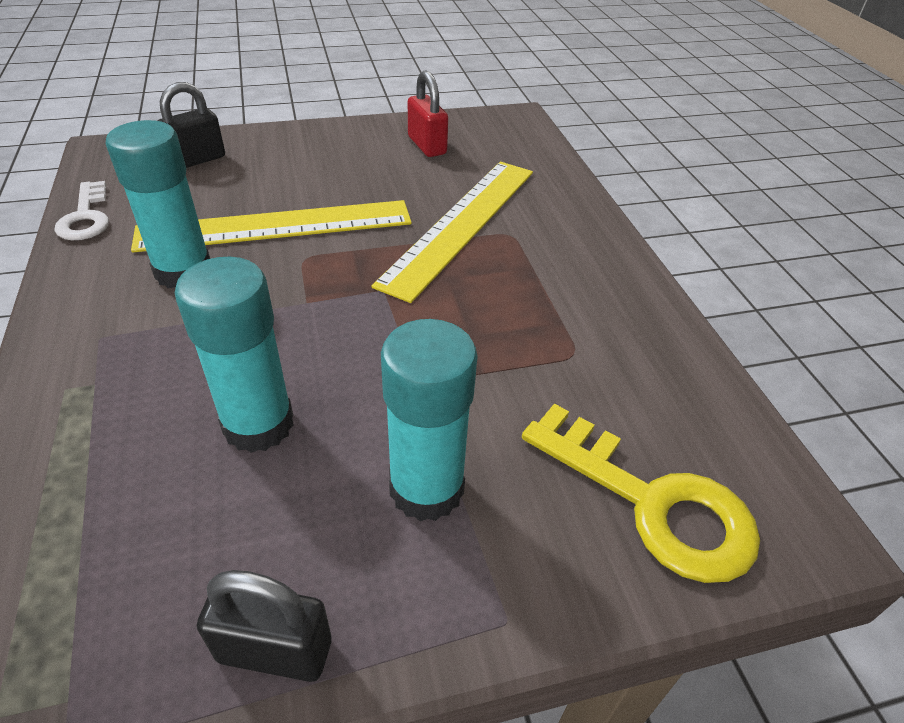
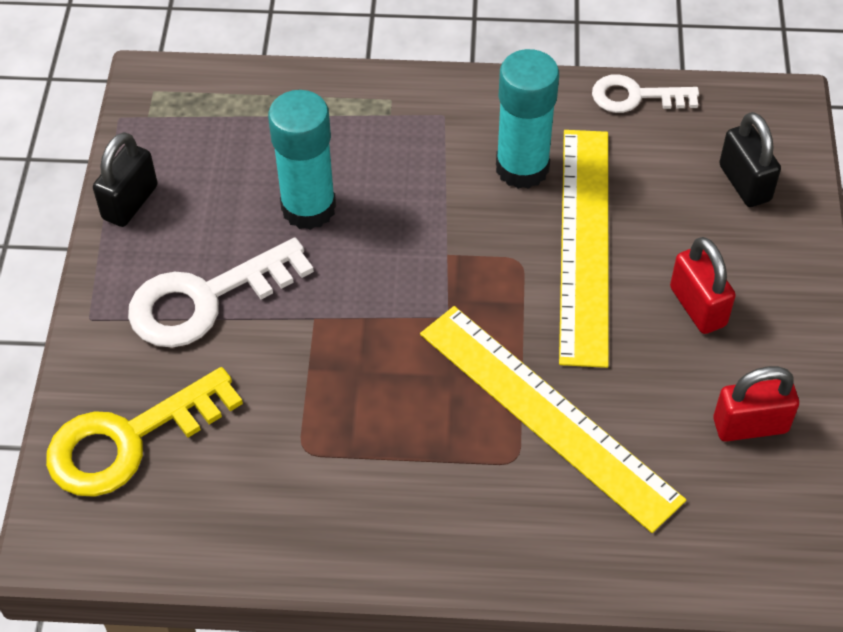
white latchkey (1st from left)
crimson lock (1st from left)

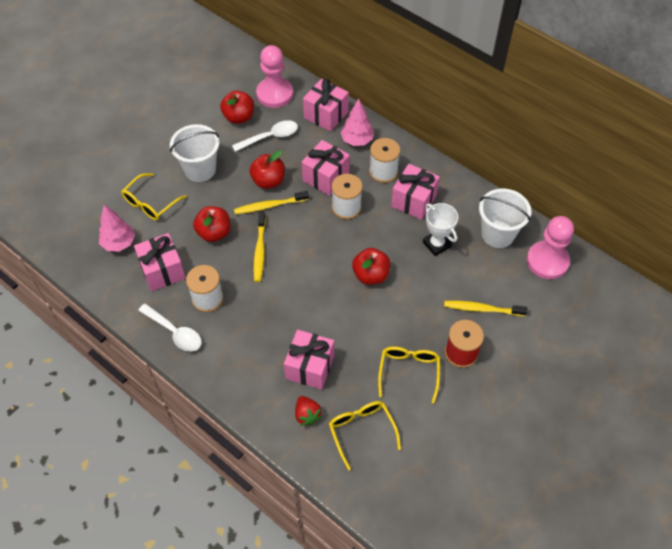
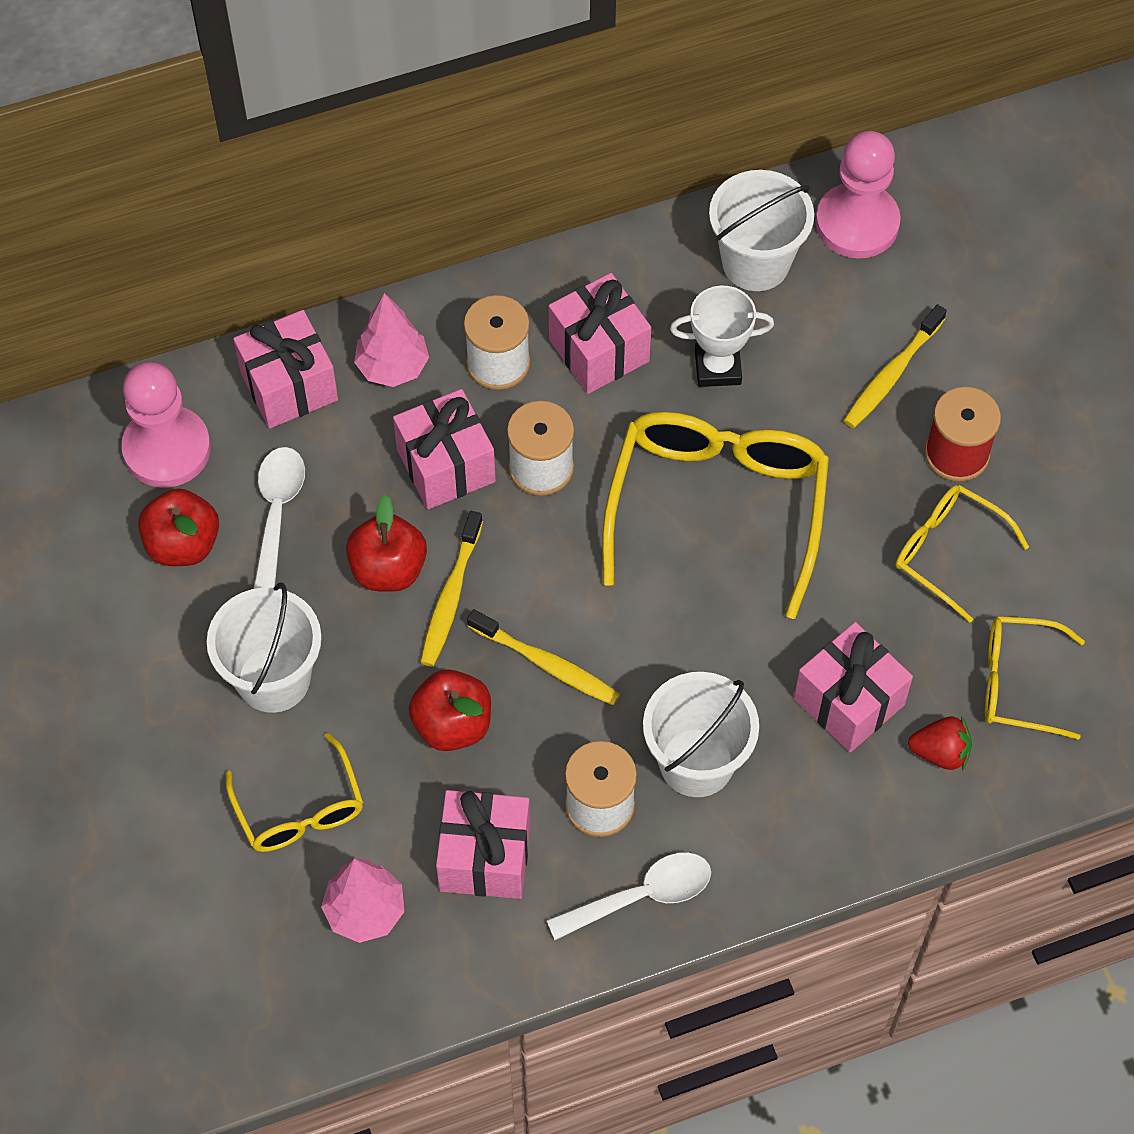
bright yellow spectacles (2nd from left)
white pail (2nd from left)

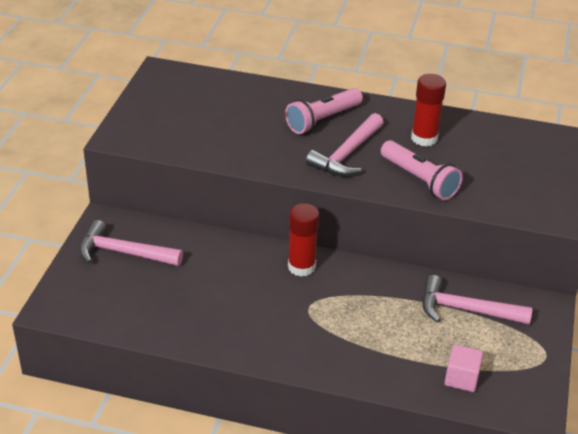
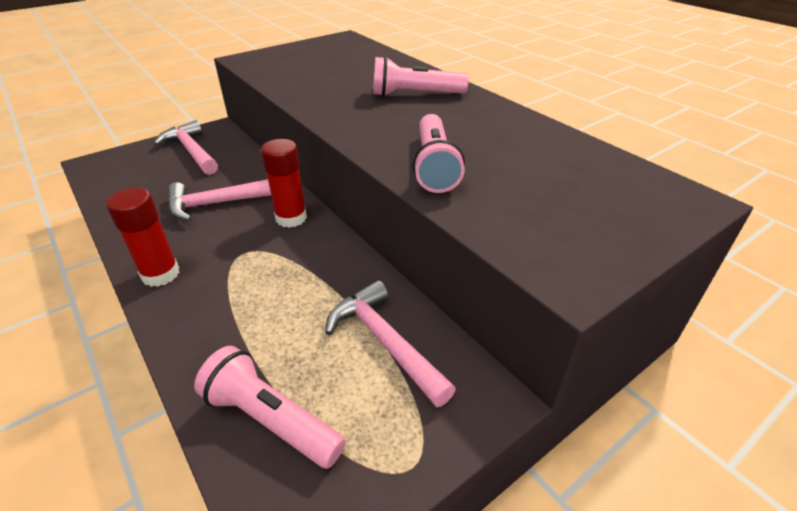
rosy carpenter's hammer (2nd from left)
crimson glue stick (1st from left)
rosy torch (1st from left)

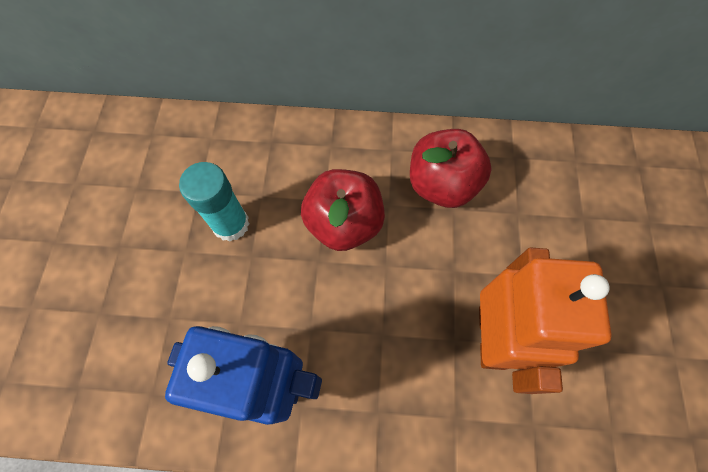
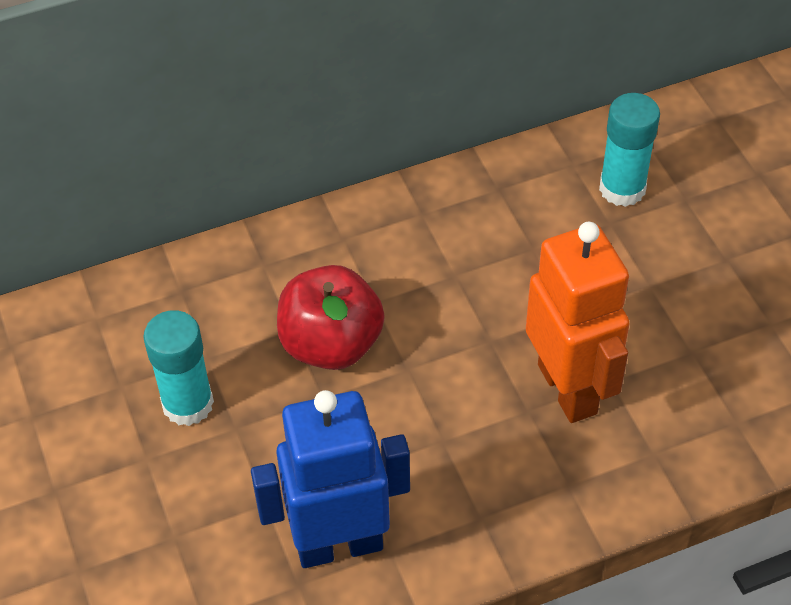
crimson apple (2nd from left in the first image)
turquoise glue stick (2nd from left)

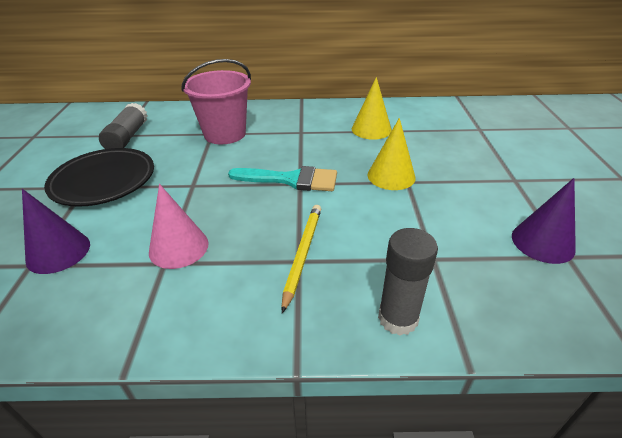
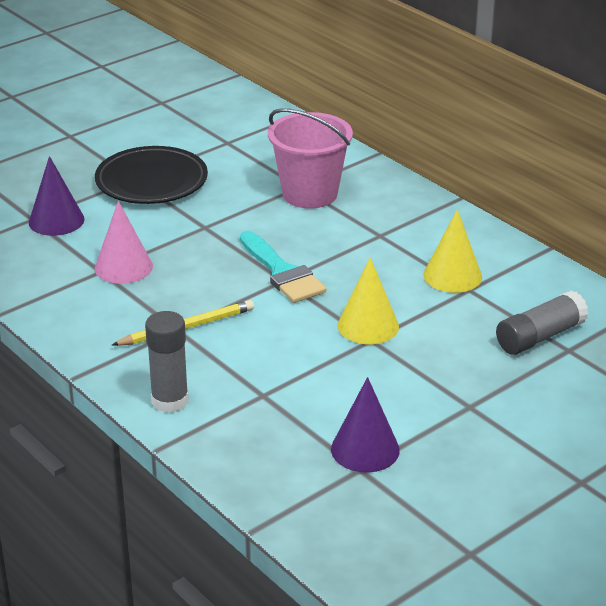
ash-grey glue stick (2nd from left)

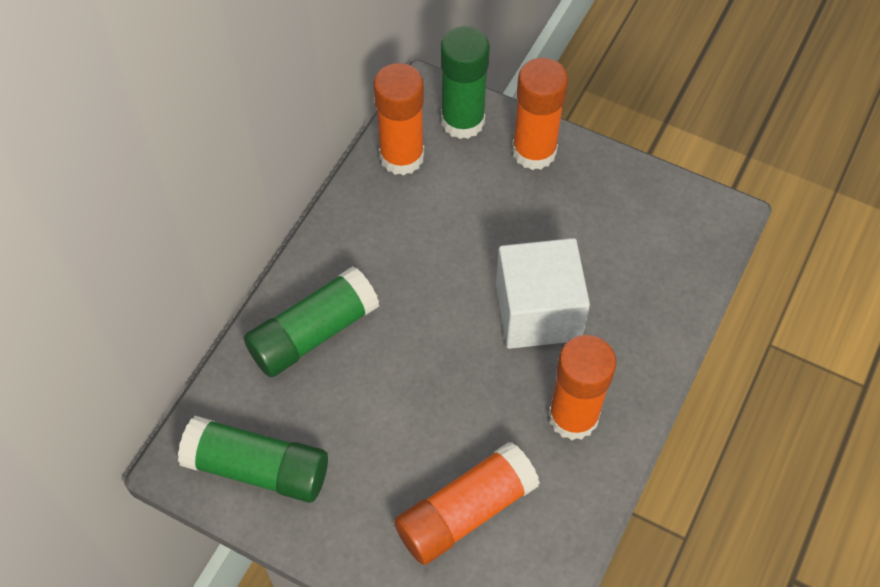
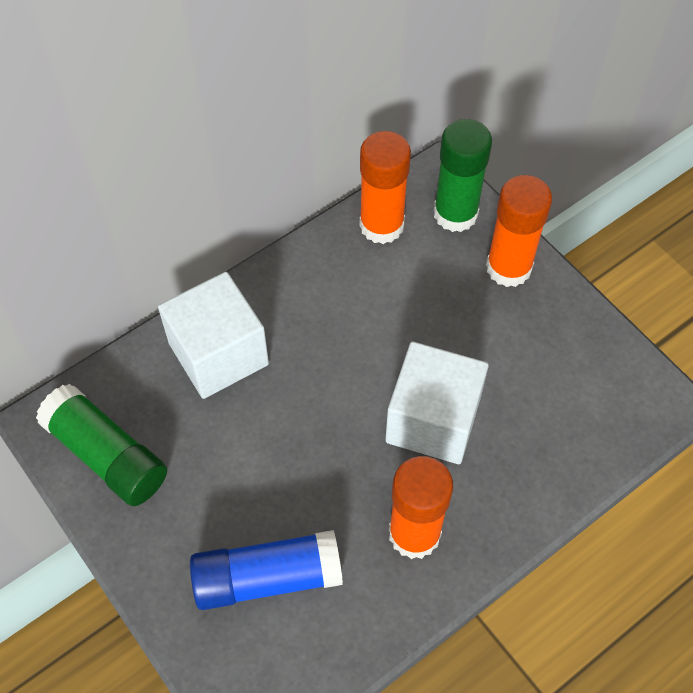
white cube (1st from left)
cobalt glue stick

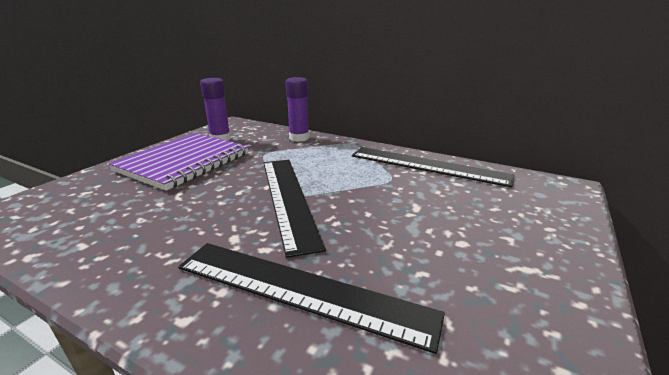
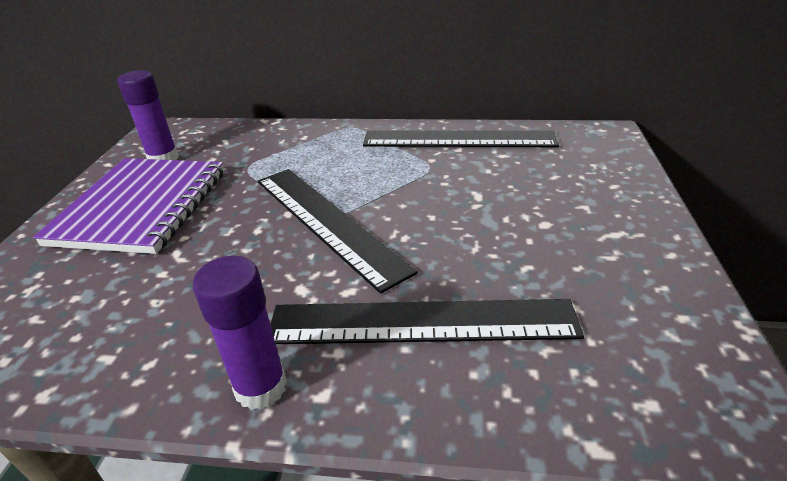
royal purple glue stick (2nd from left)

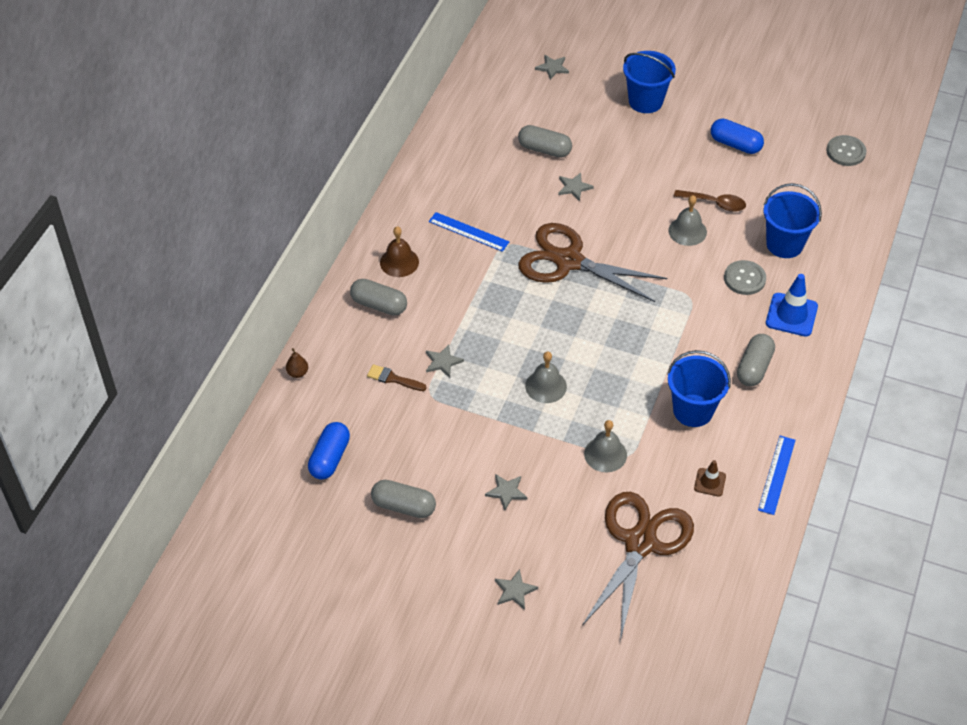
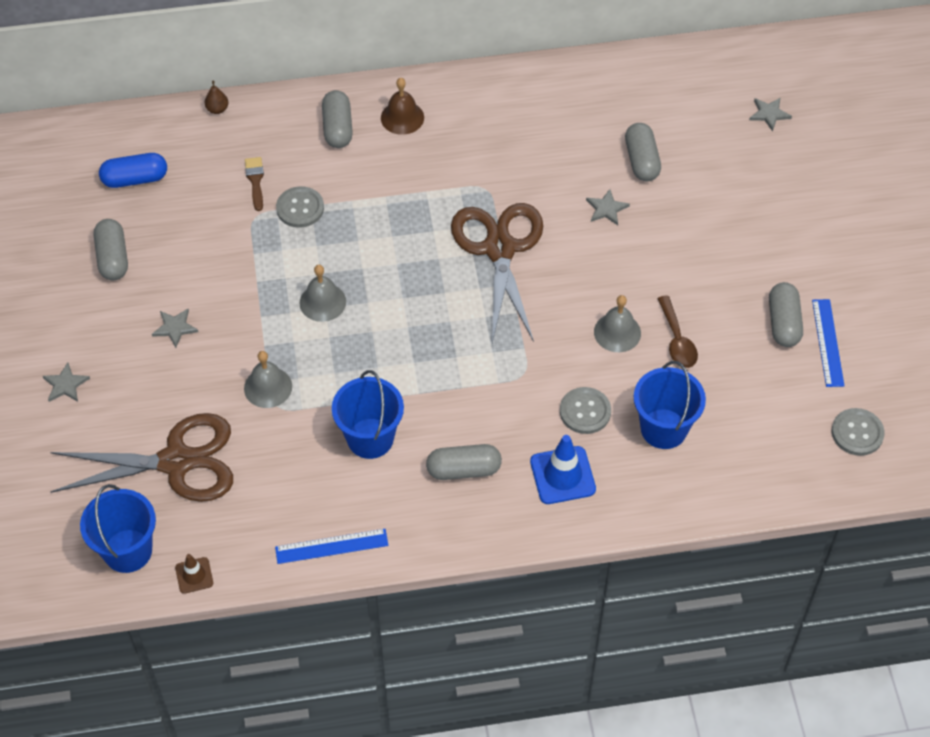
ash-grey sewing button (1st from left)
cobalt measuring stick (2nd from left)
cobalt pail (1st from left)
russet road cone
ash-grey pill shape (5th from left)

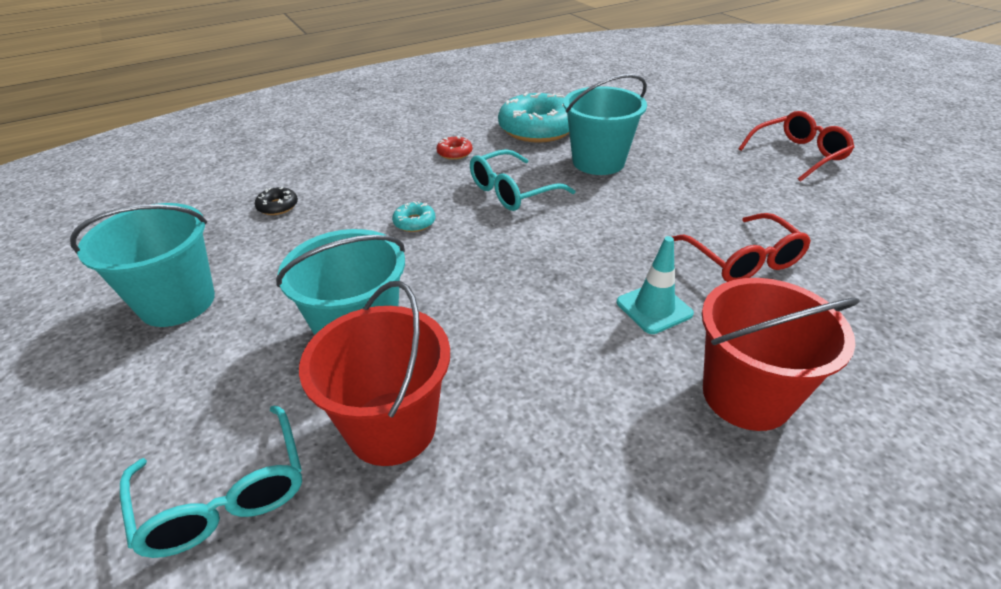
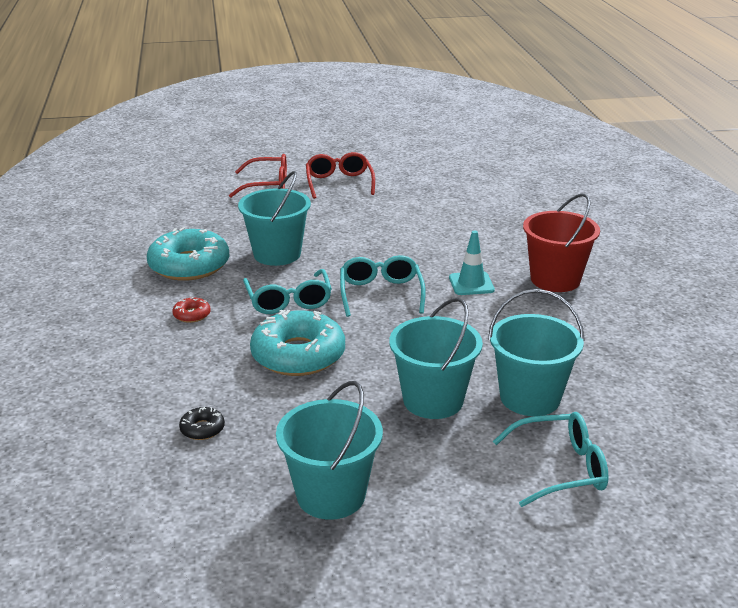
turquoise pail (4th from left)
turquoise doughnut (2nd from left)
crimson spectacles (1st from left)
turquoise spectacles (2nd from left)

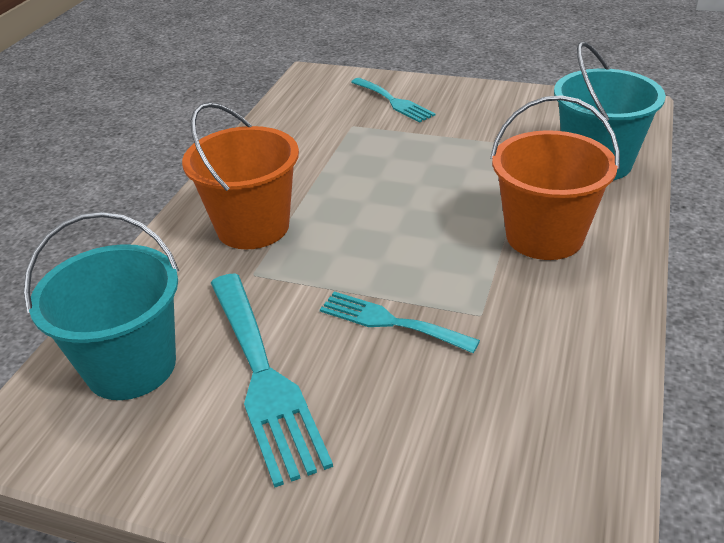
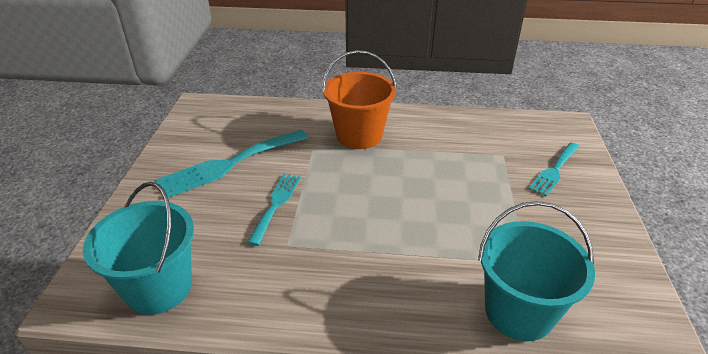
turquoise pail (1st from left)
bright orange pail (2nd from left in the first image)

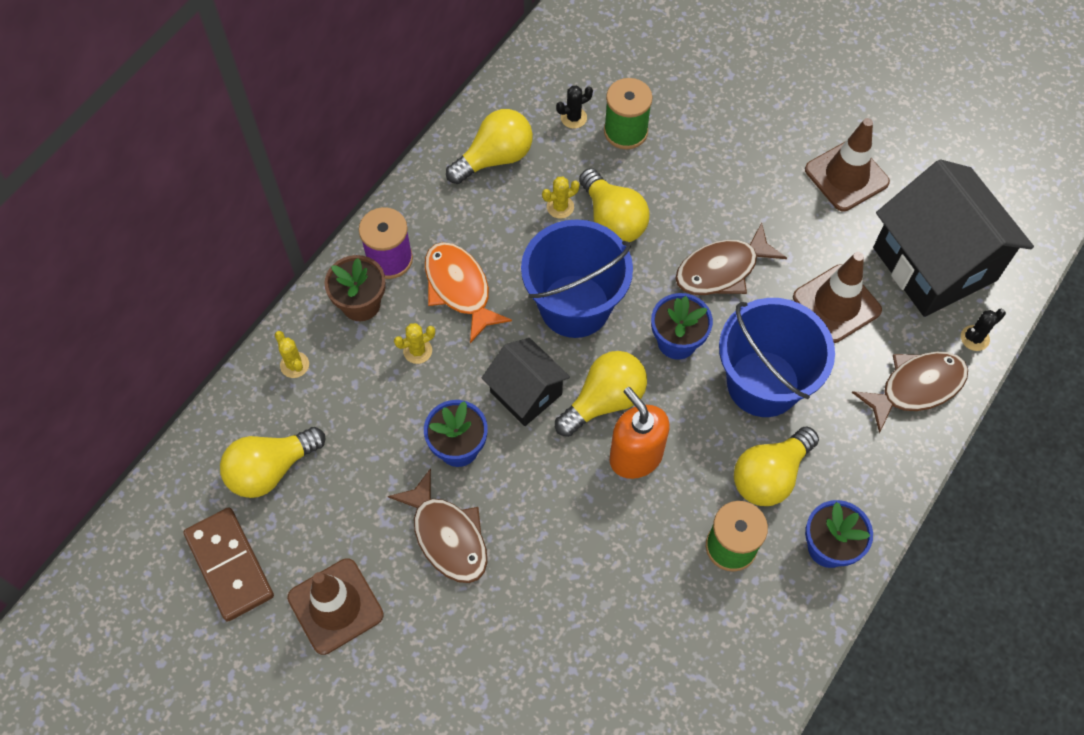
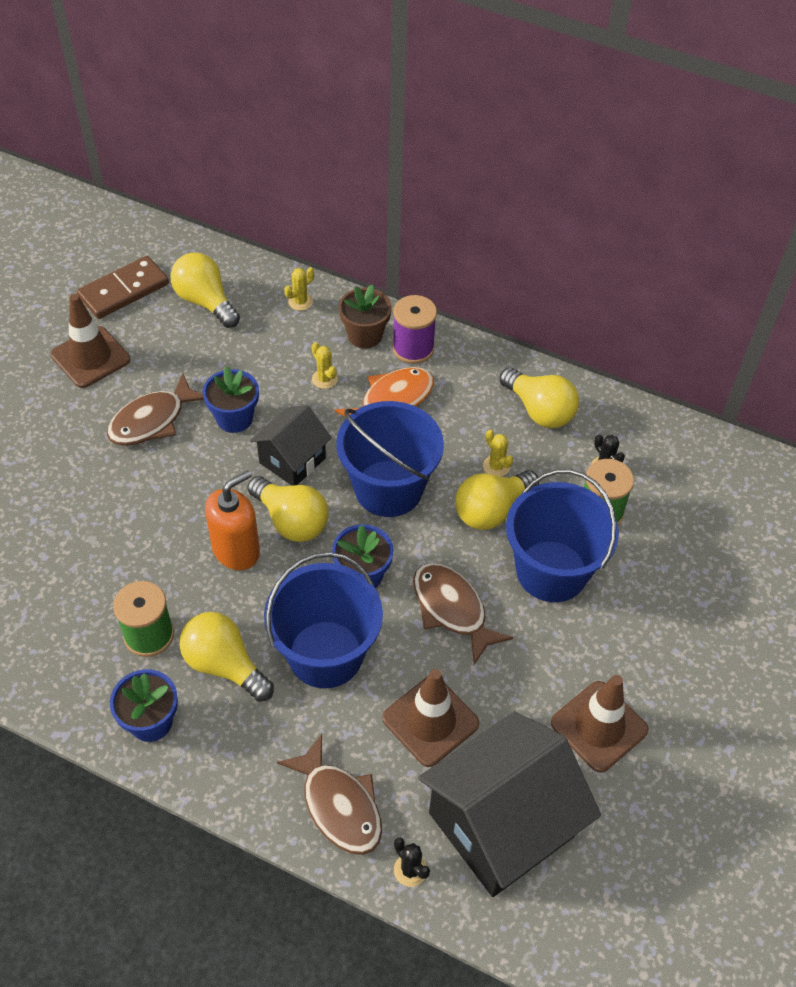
cobalt pail (3rd from left)

